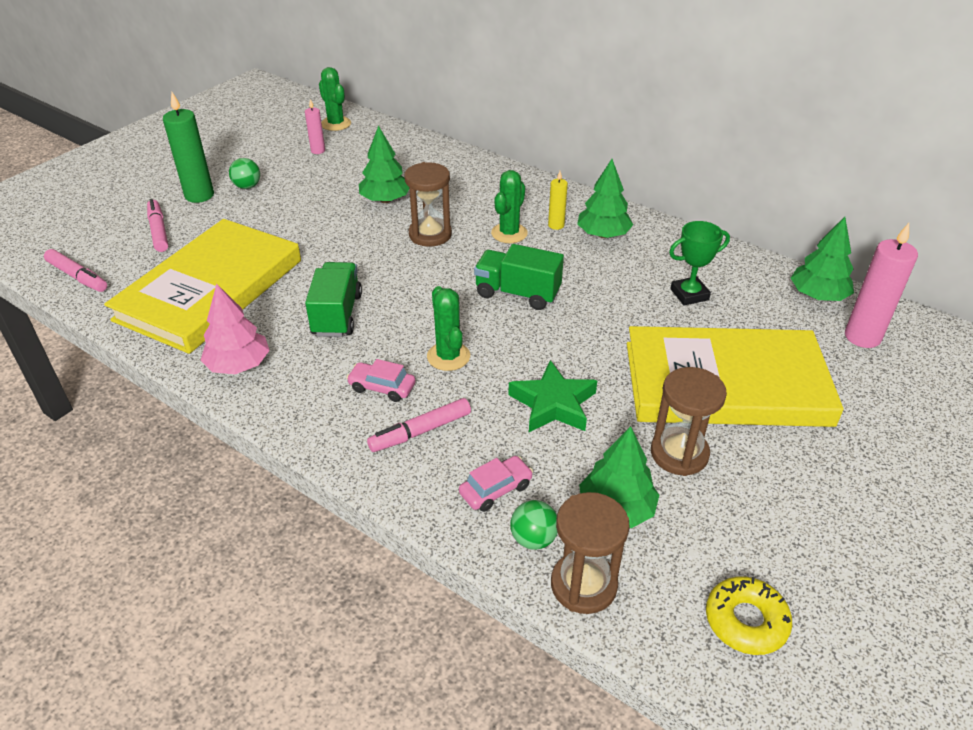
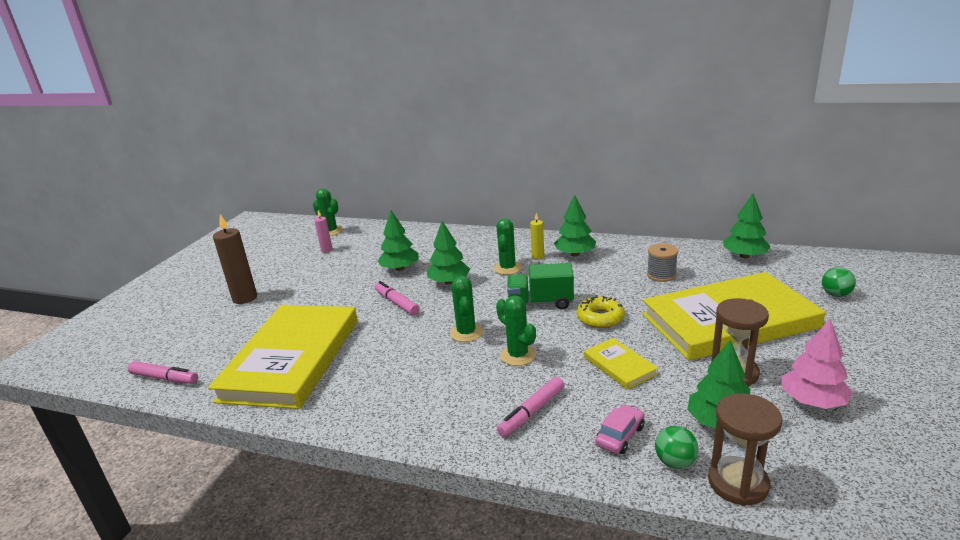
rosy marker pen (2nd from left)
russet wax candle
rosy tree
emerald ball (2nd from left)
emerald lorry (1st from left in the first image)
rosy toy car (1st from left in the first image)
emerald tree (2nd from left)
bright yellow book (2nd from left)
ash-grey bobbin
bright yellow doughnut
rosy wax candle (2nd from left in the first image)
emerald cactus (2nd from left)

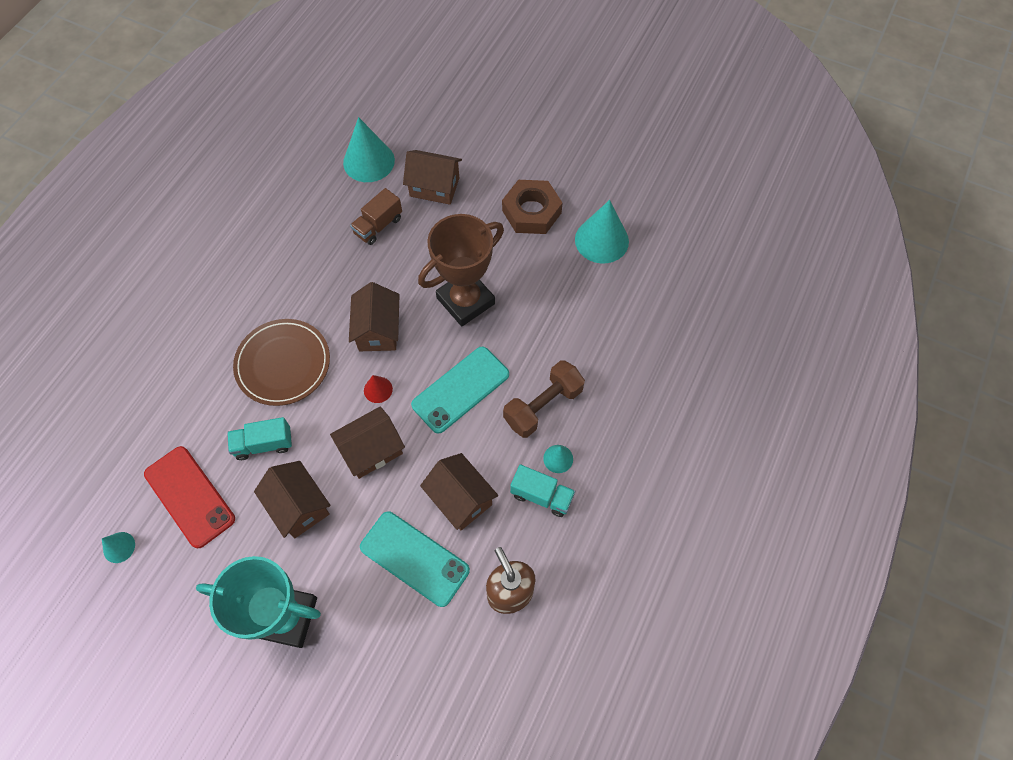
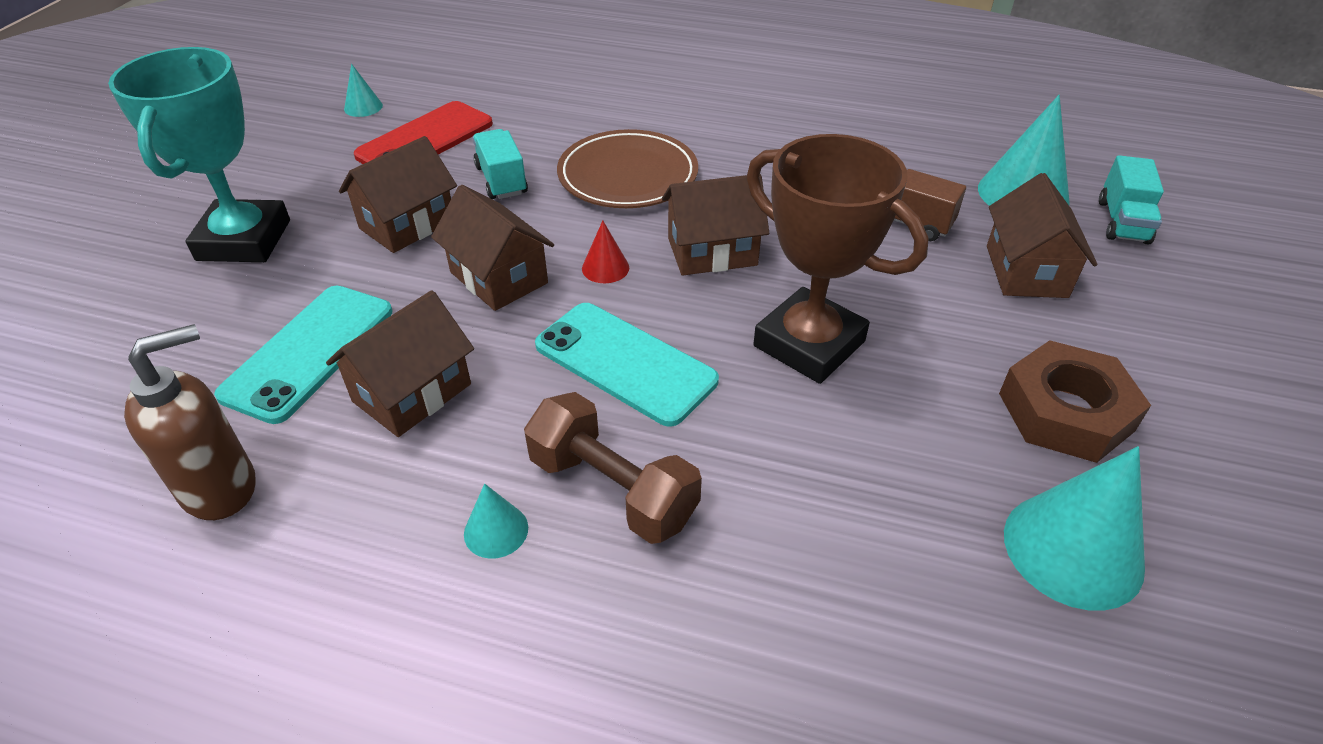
turquoise lorry (2nd from left)

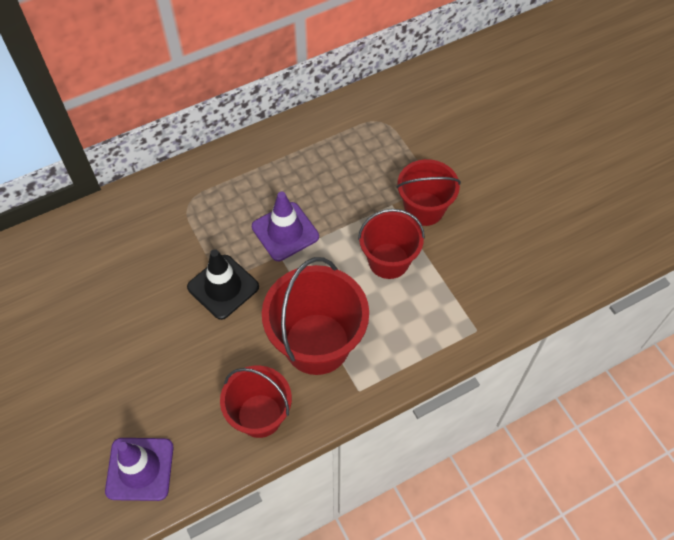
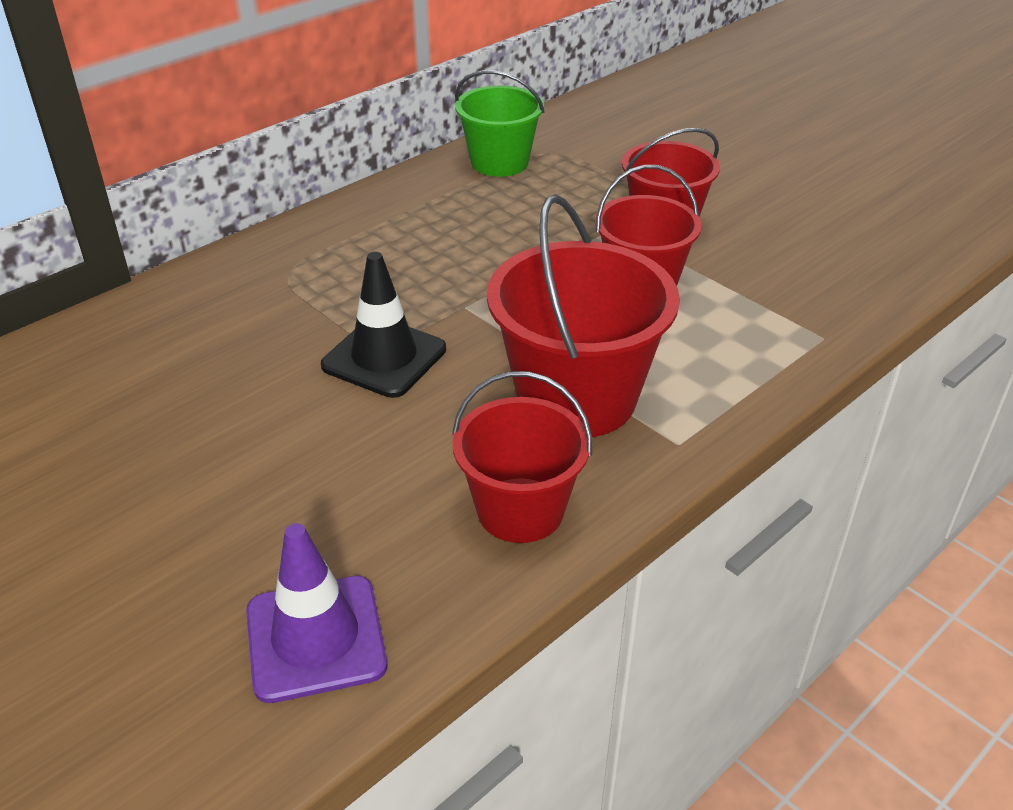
royal purple road cone (2nd from left in the first image)
emerald pail

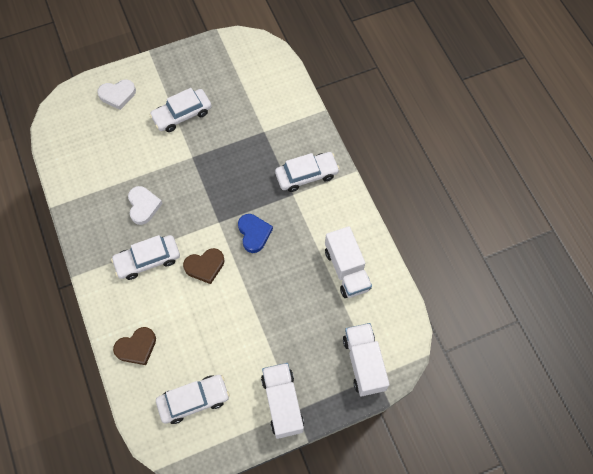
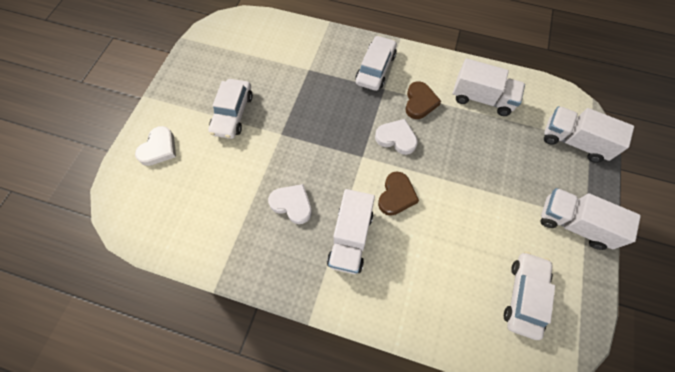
white lorry (1st from left)
russet love heart (2nd from left)
white love heart (3rd from left)

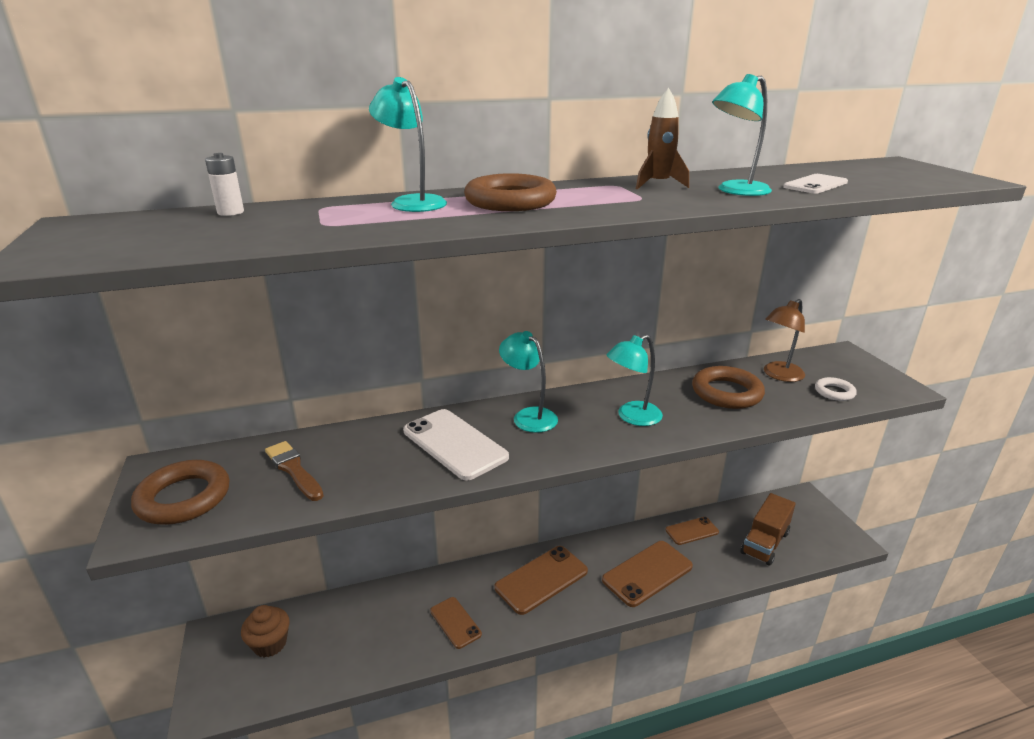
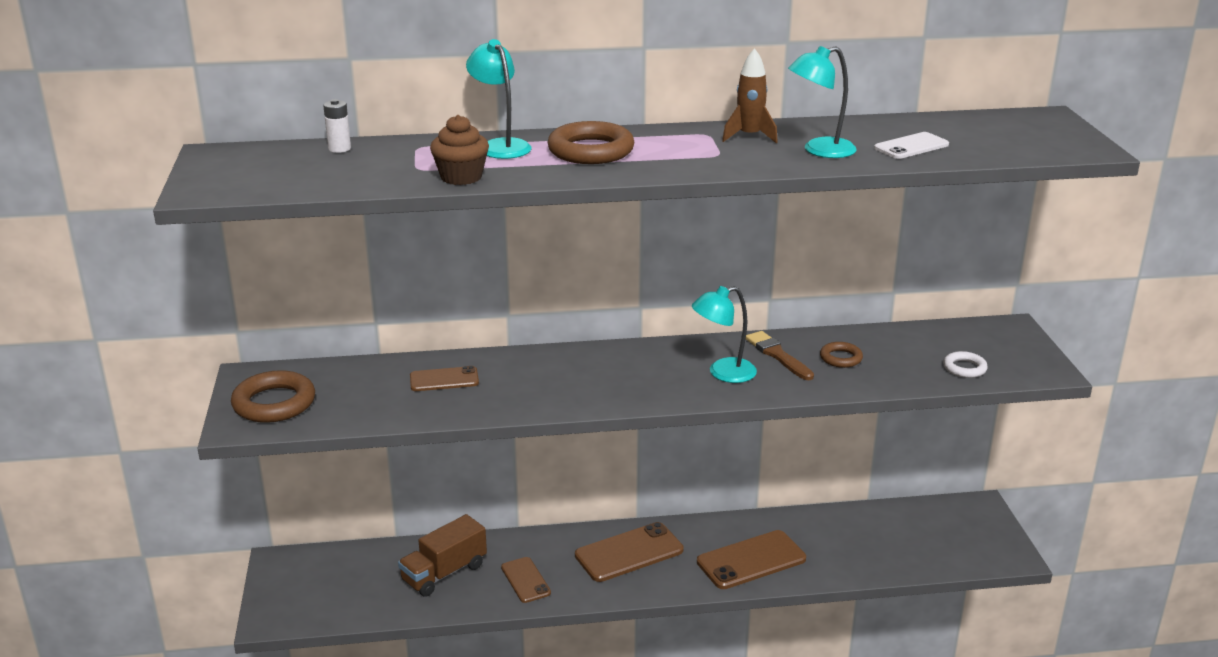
russet muffin
russet paintbrush
white mobile phone (1st from left in the first image)
turquoise desk lamp (2nd from left in the first image)
russet mobile phone (1st from left)
russet torus (3rd from left)
russet lorry
russet desk lamp

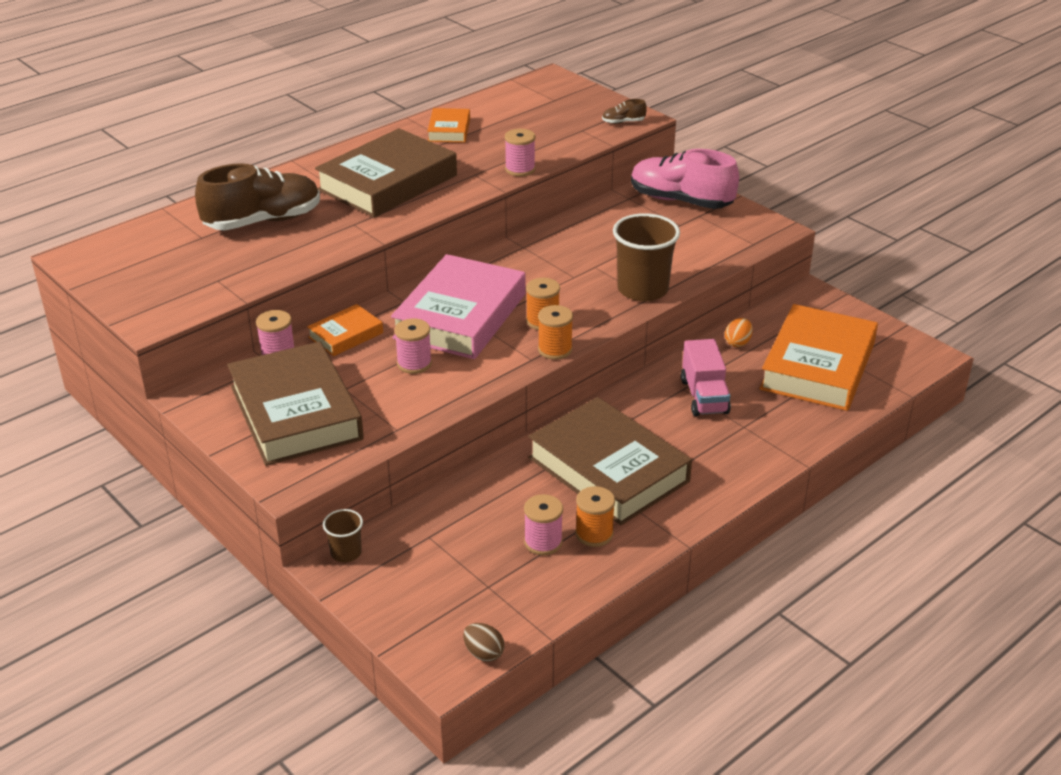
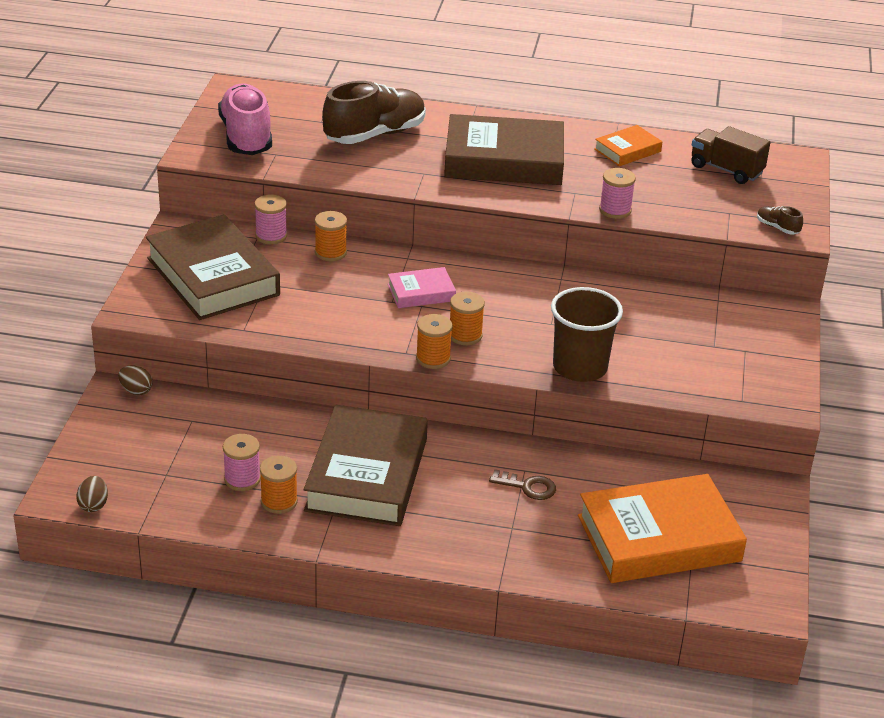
russet shoe (1st from left)
russet book (1st from left)
bright orange bobbin (2nd from left)
russet egg (2nd from left)
rosy book
rosy bobbin (2nd from left in the first image)
rosy shoe
russet latchkey
bright orange egg
russet lorry

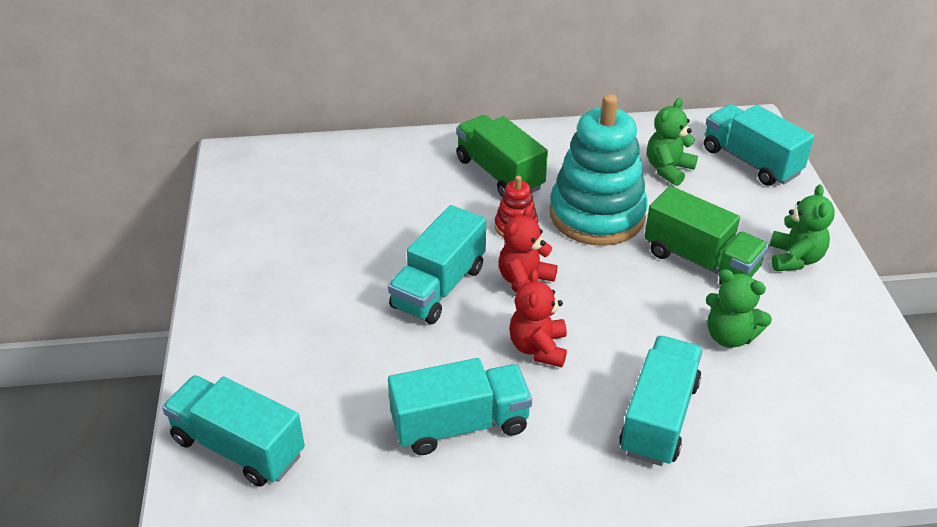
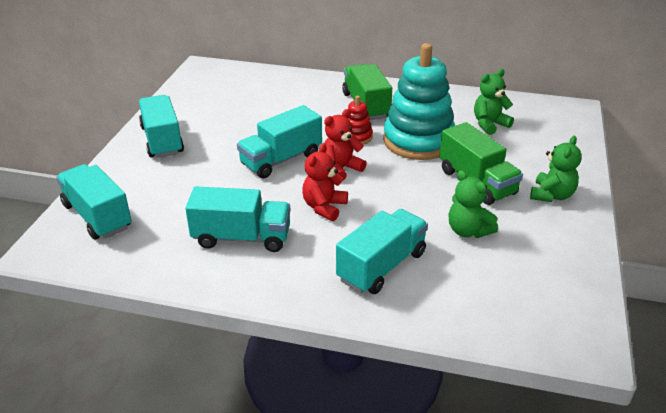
turquoise lorry (2nd from left)

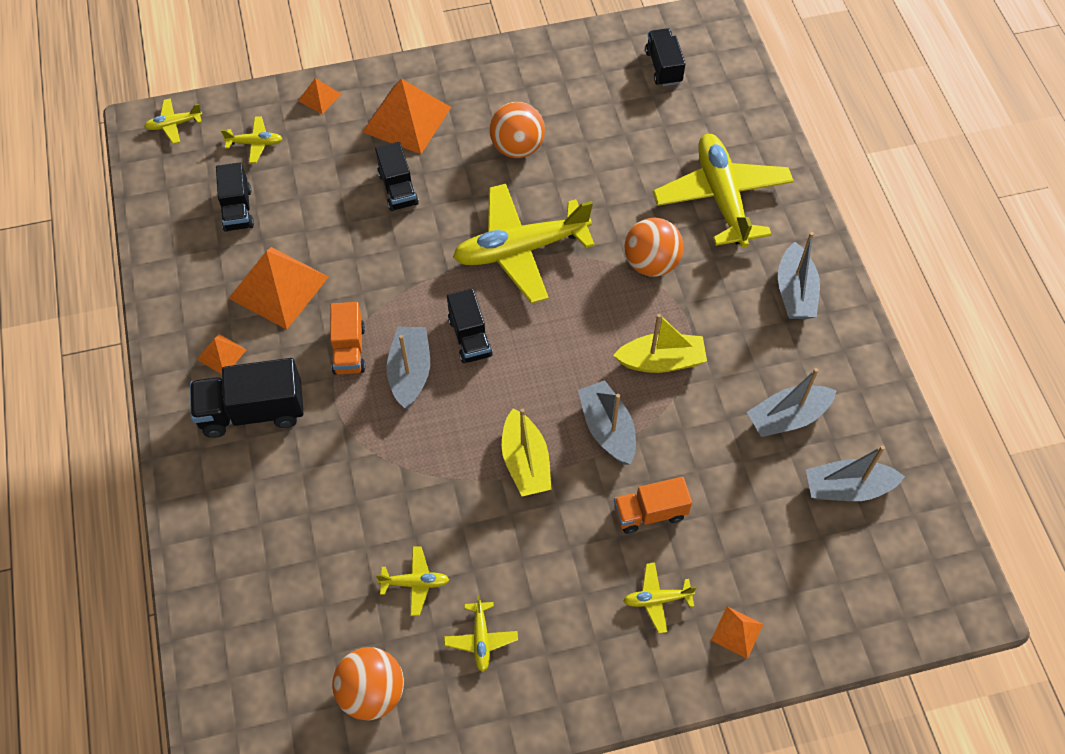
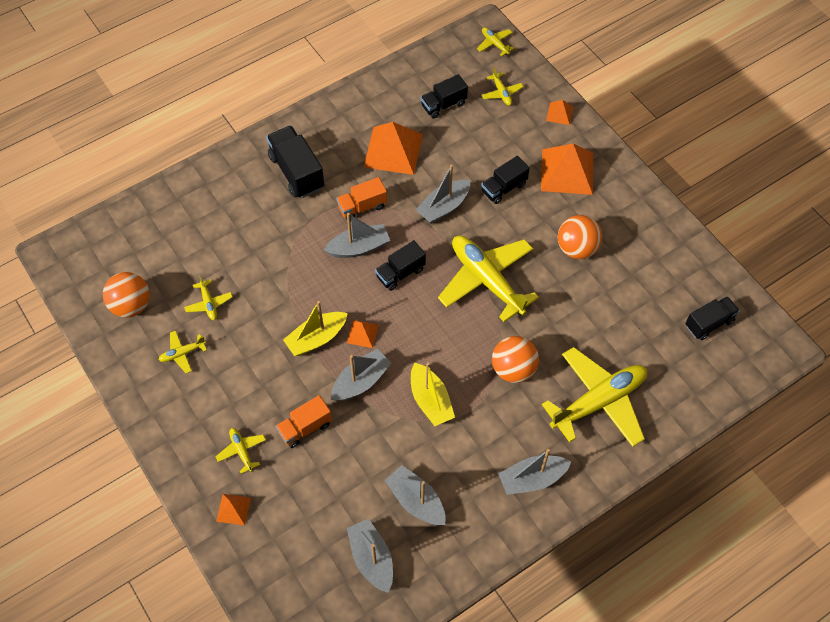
bright orange solid pyramid (2nd from left)
bright orange lorry (1st from left)
ash-grey toy boat (5th from left)

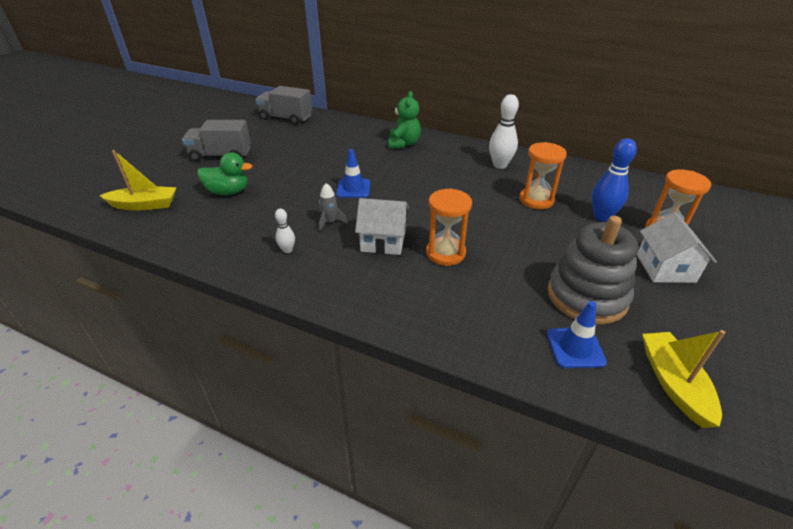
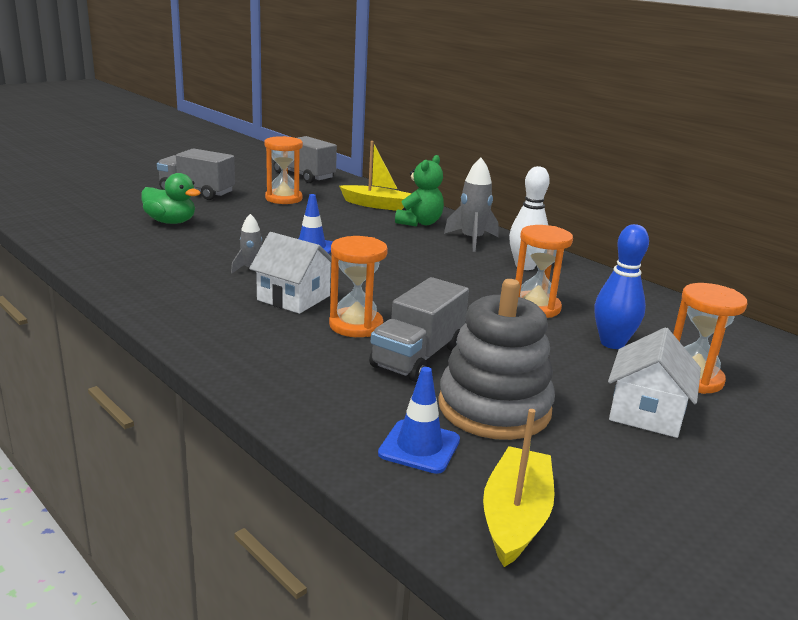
bright yellow toy boat (1st from left)
white tenpin (1st from left in the first image)
bright orange sand timer (1st from left)
ash-grey lorry (3rd from left)
ash-grey rocket (2nd from left)

